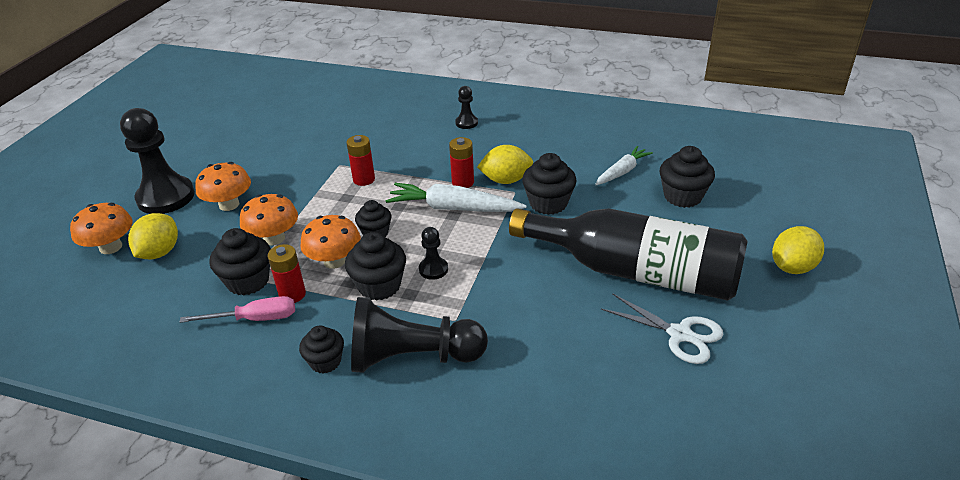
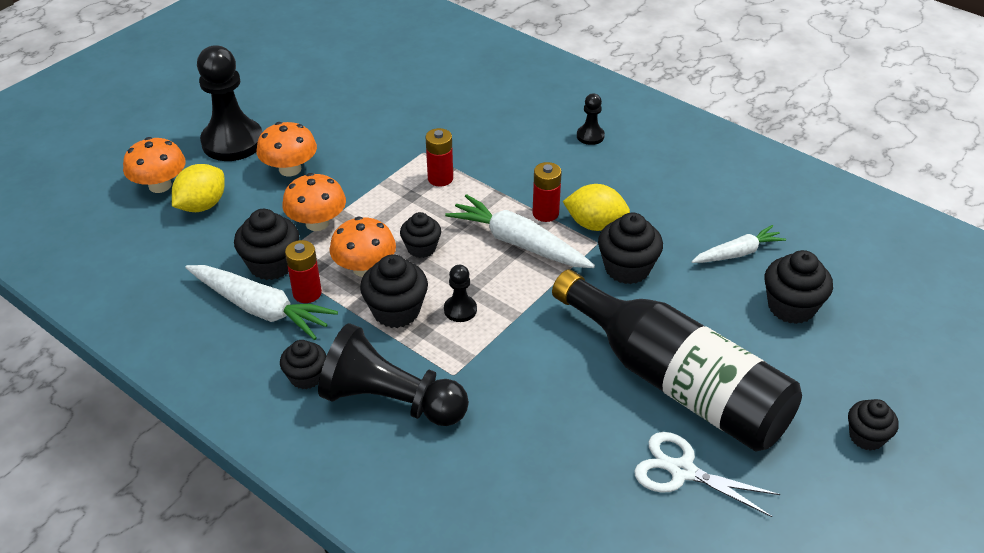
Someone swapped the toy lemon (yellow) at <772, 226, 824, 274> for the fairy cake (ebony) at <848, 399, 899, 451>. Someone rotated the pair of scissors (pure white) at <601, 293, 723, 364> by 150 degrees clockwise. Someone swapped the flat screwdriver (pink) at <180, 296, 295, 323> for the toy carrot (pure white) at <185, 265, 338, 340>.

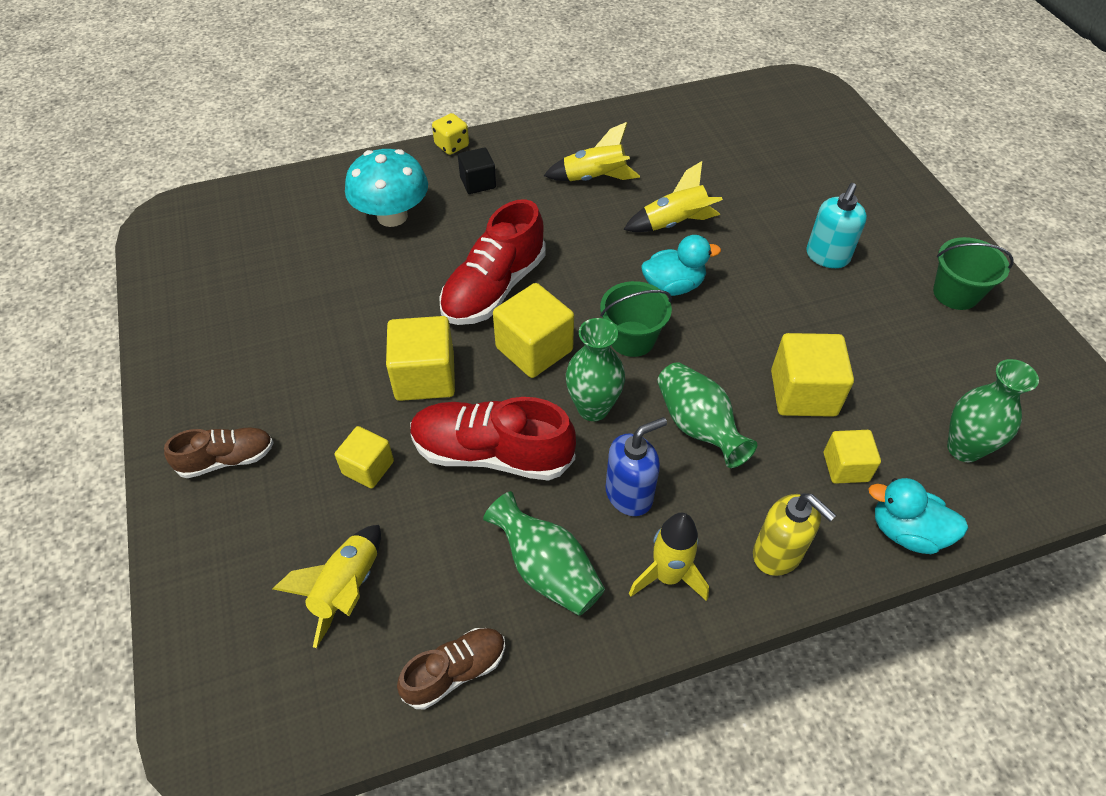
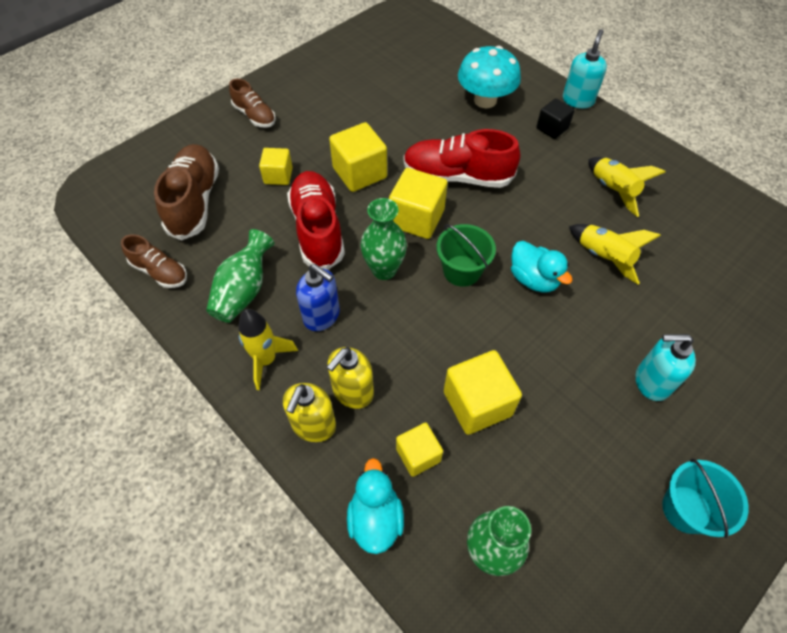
Someone swapped the dice (yellow) at <432, 113, 469, 155> for the soap pump (teal) at <563, 29, 607, 109>. Someone repainted the pail (emerald) at <933, 237, 1014, 310>, which became the pail (teal) at <662, 459, 749, 538>. Someone took away the vase (emerald) at <657, 362, 757, 468>. Someone swapped the spaceship (yellow) at <273, 525, 381, 648> for the lace-up shoe (brown) at <154, 144, 219, 240>. Someone put down the soap pump (yellow) at <327, 347, 374, 409>.

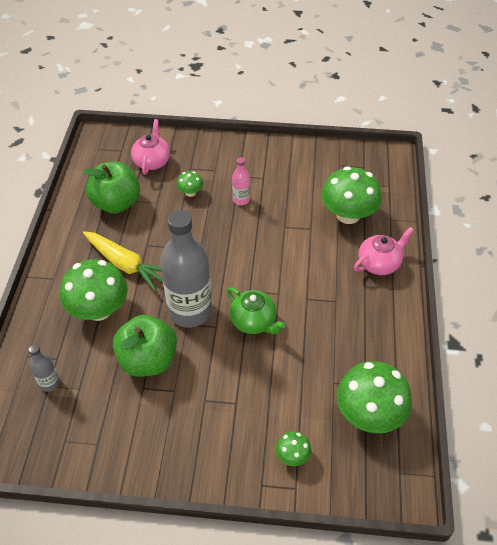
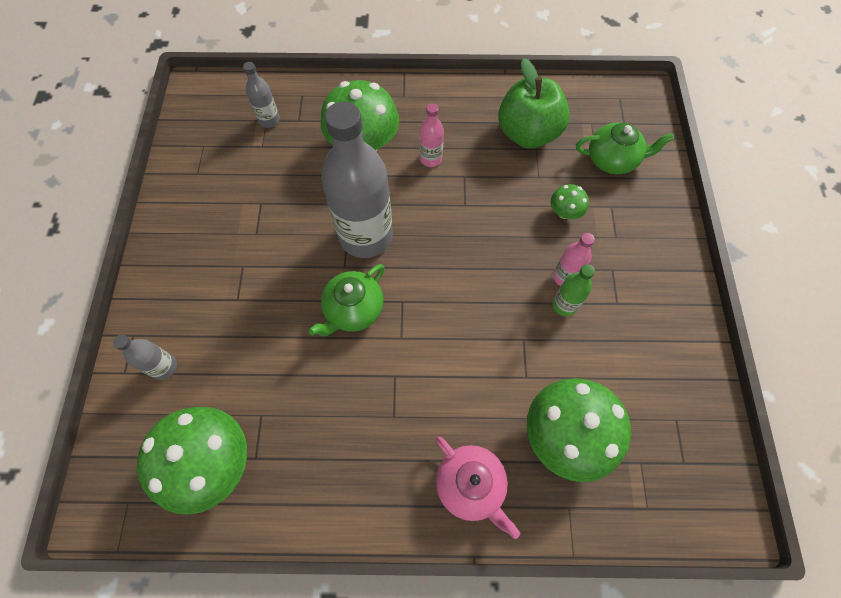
Someone repainted the tea pot (pink) at <131, 119, 170, 175>, which became the tea pot (emerald) at <576, 123, 674, 174>. Someone swapped the toy carrot (yellow) at <83, 231, 163, 291> for the flask (pink) at <420, 103, 444, 167>. Someone took away the apple fruit (emerald) at <113, 315, 177, 377>. Someone swapped the toadstool (emerald) at <276, 431, 311, 466> for the flask (grey) at <113, 335, 177, 380>. Someone put down the flask (emerald) at <552, 264, 595, 317>.

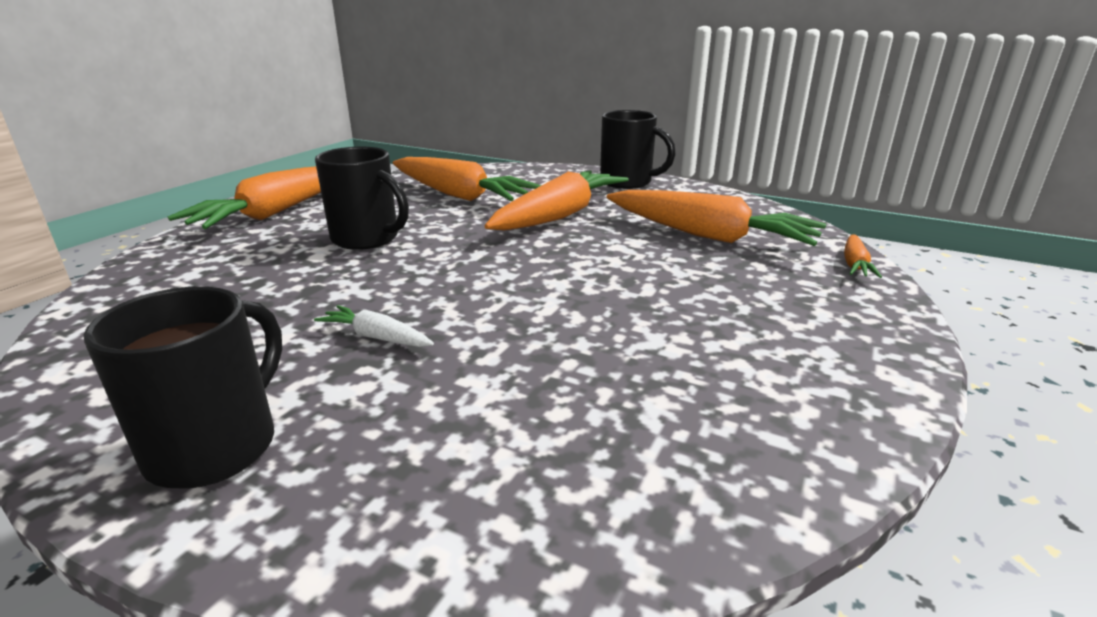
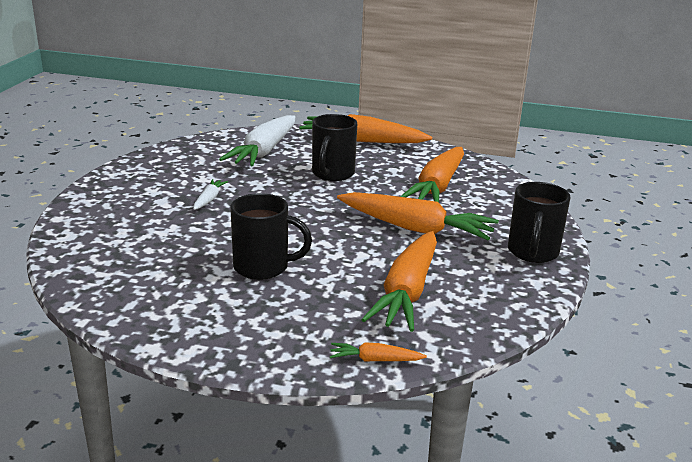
Someone carried the tea mug (ebony) from <84, 286, 282, 489> to <230, 193, 312, 280>. Someone put down the toy carrot (pure white) at <219, 115, 295, 167>.

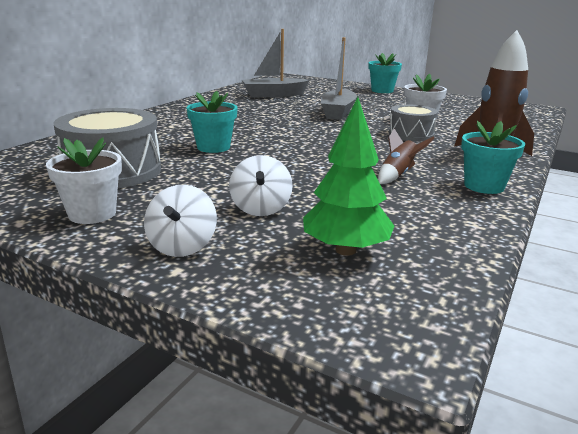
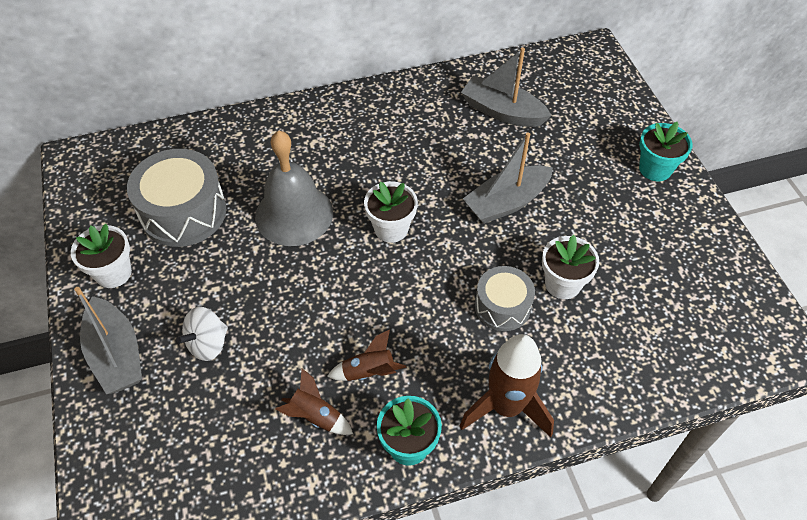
Someone swapped the potted plant (teal) at <187, 91, 238, 153> for the hand bell (grey) at <255, 130, 333, 246>. Someone took away the fir tree (emerald) at <303, 97, 394, 256>. Someone swapped the whirligig (pure white) at <144, 185, 217, 257> for the boat (grey) at <74, 287, 142, 394>. Someone put down the potted plant (pure white) at <364, 181, 418, 243>. Someone put down the spaceship (brown) at <275, 368, 353, 435>.

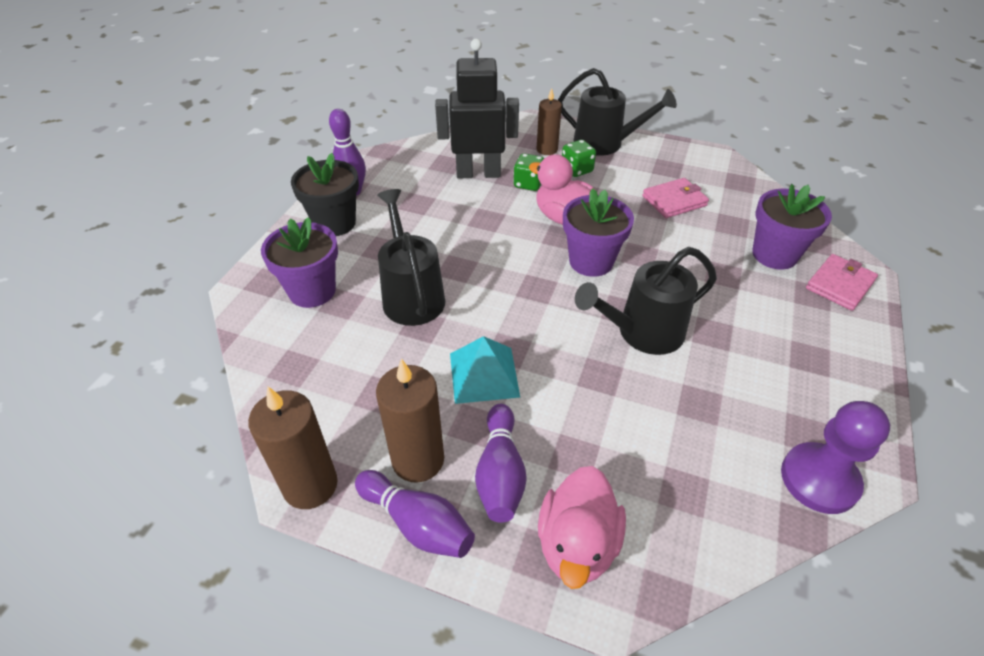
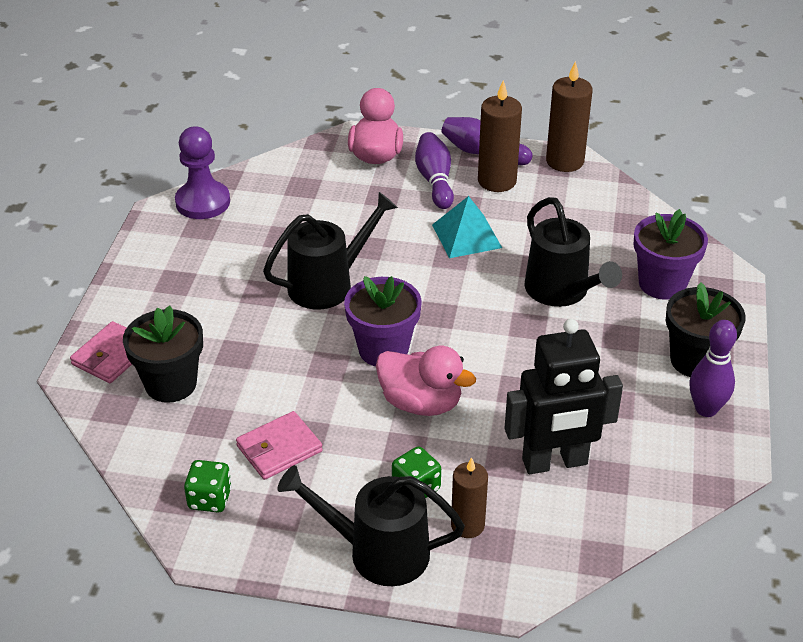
Someone carried the dice (emerald) from <513, 153, 544, 191> to <184, 460, 232, 513>. Someone repainted the potted plant (royal purple) at <752, 184, 832, 270>, which became the potted plant (ebony) at <123, 305, 203, 403>.

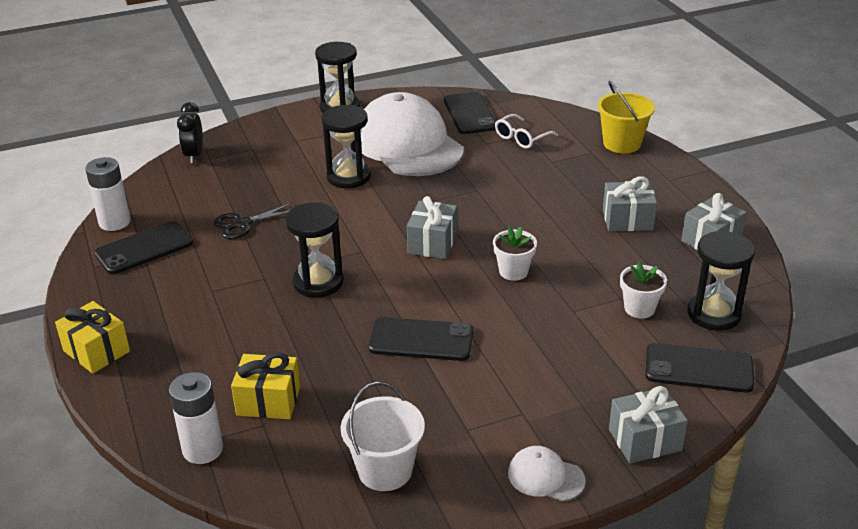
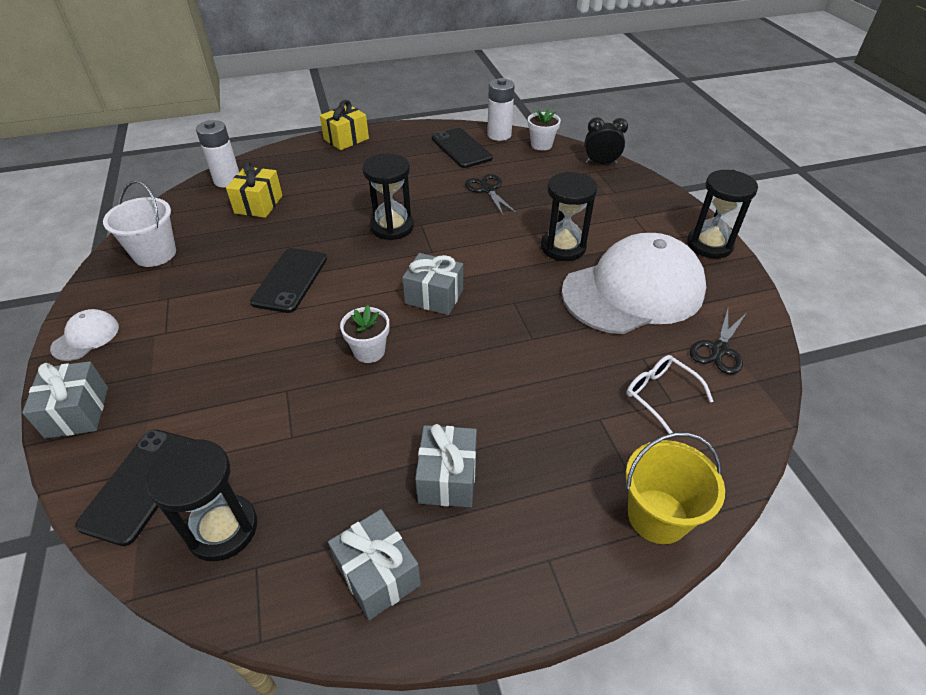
Someone swapped the phone (ebony) at <444, 92, 496, 134> for the pair of scissors (ebony) at <690, 309, 746, 375>. Someone carried the potted plant (pure white) from <620, 262, 667, 318> to <528, 108, 561, 151>.

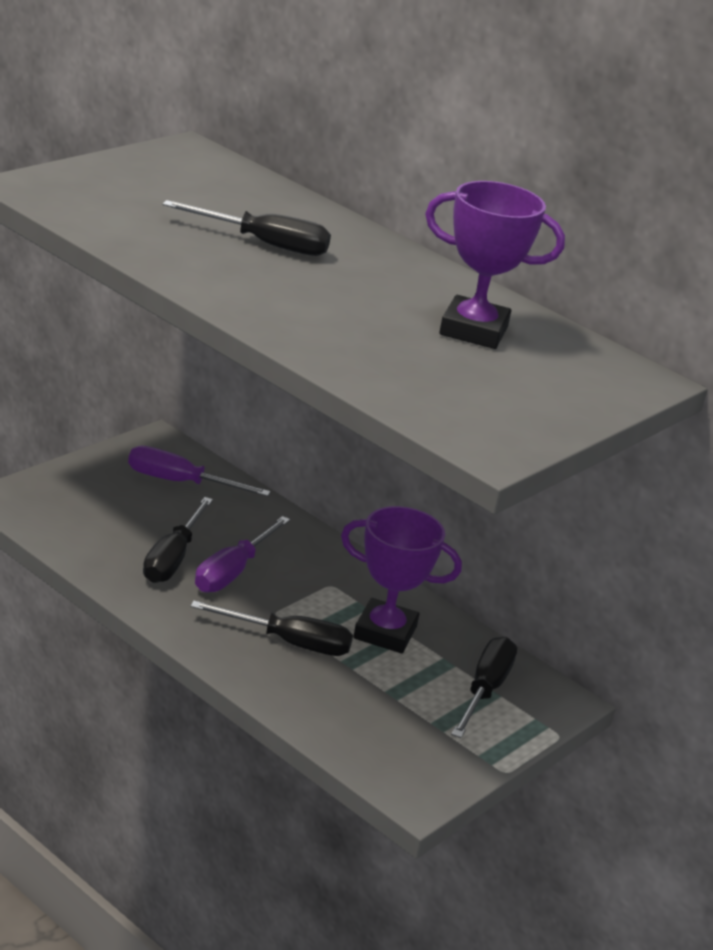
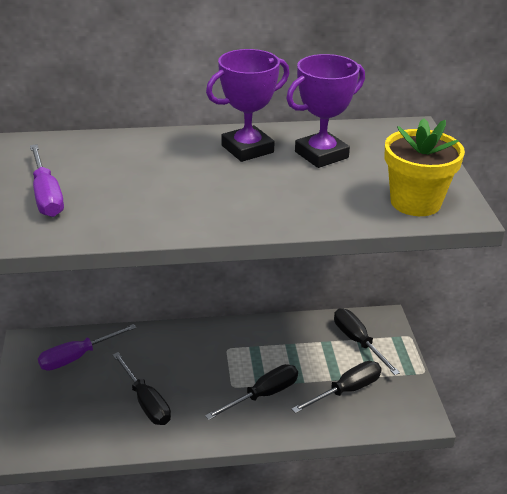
Someone carried the flat screwdriver (ebony) from <163, 200, 331, 256> to <291, 361, 382, 413>. Someone carried the trophy (royal purple) from <341, 506, 462, 653> to <206, 49, 289, 162>. Someone carried the flat screwdriver (royal purple) from <195, 516, 290, 593> to <30, 144, 64, 217>. Someone put down the potted plant (yellow) at <384, 118, 465, 216>.

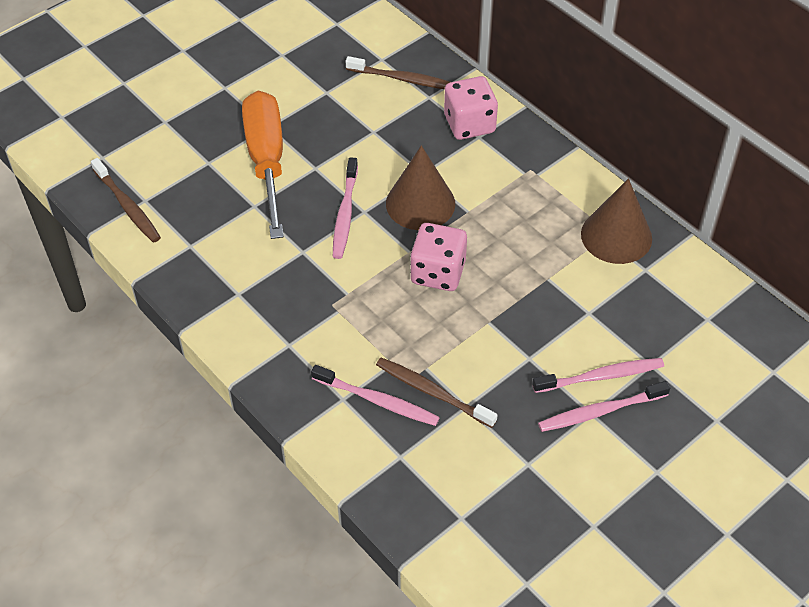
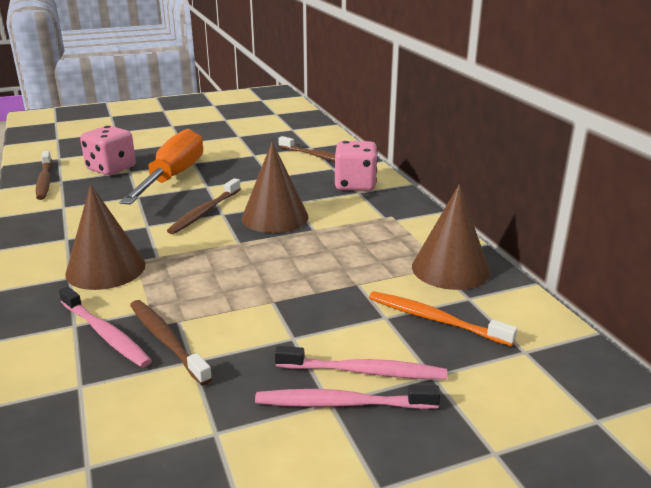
Someone repainted the tooth brush (pink) at <333, 157, 358, 259>, which became the tooth brush (brown) at <167, 178, 241, 234>. Someone carried the dice (pink) from <410, 223, 467, 291> to <80, 126, 136, 175>. Someone put down the cone shape (brown) at <65, 184, 146, 290>. Someone put down the tooth brush (orange) at <369, 291, 518, 346>.

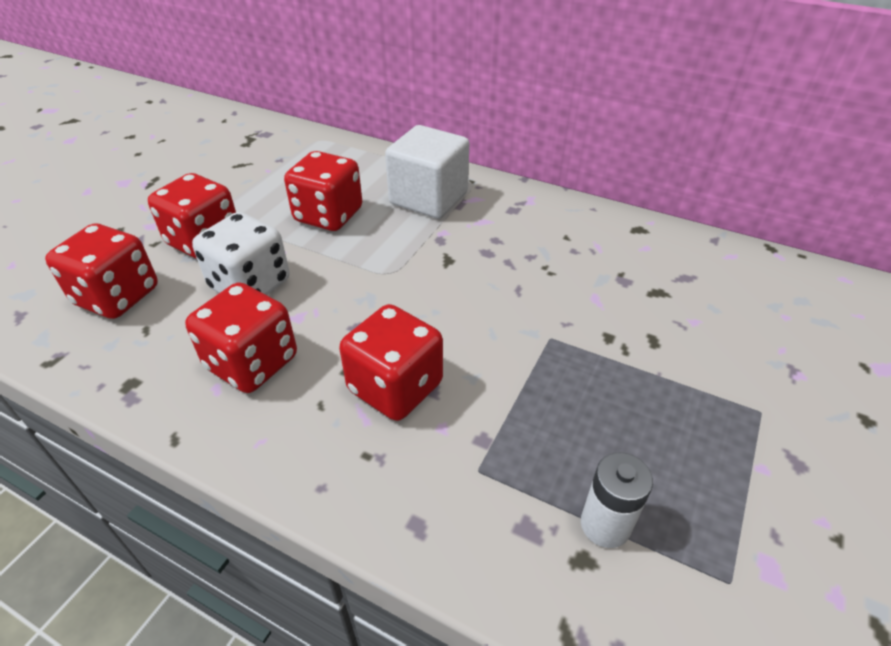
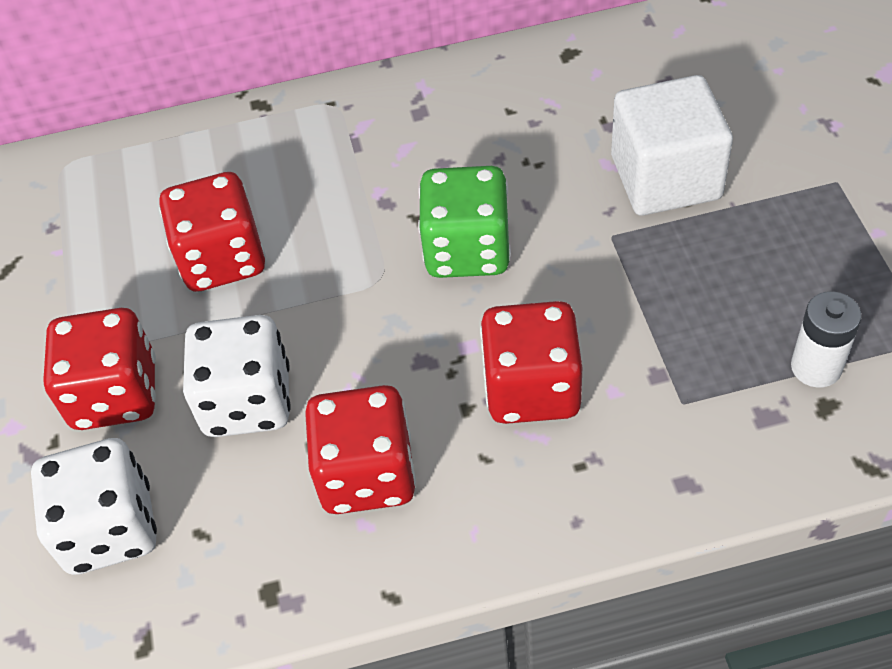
Someone carried the cube (pure white) from <385, 125, 469, 219> to <611, 75, 733, 216>. Someone repainted the dice (red) at <45, 224, 158, 319>, which became the dice (pure white) at <31, 438, 157, 575>. Someone put down the dice (emerald) at <418, 166, 511, 278>.

